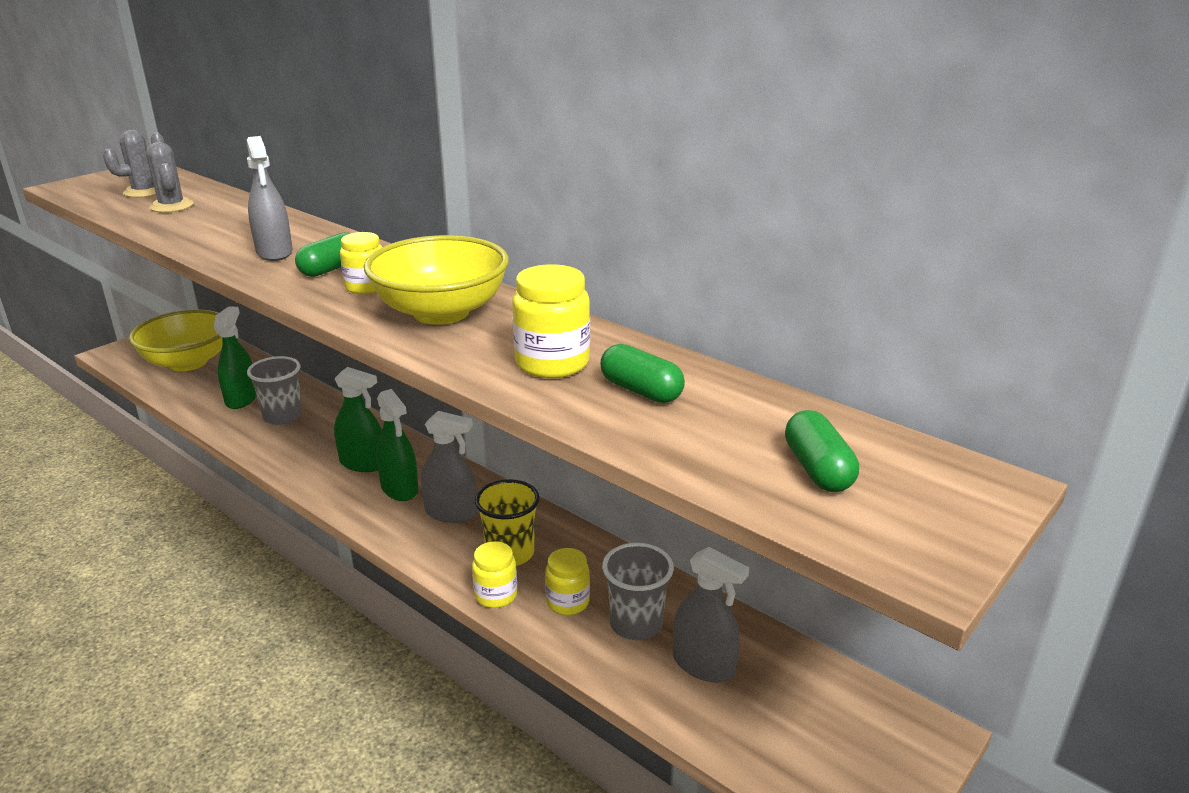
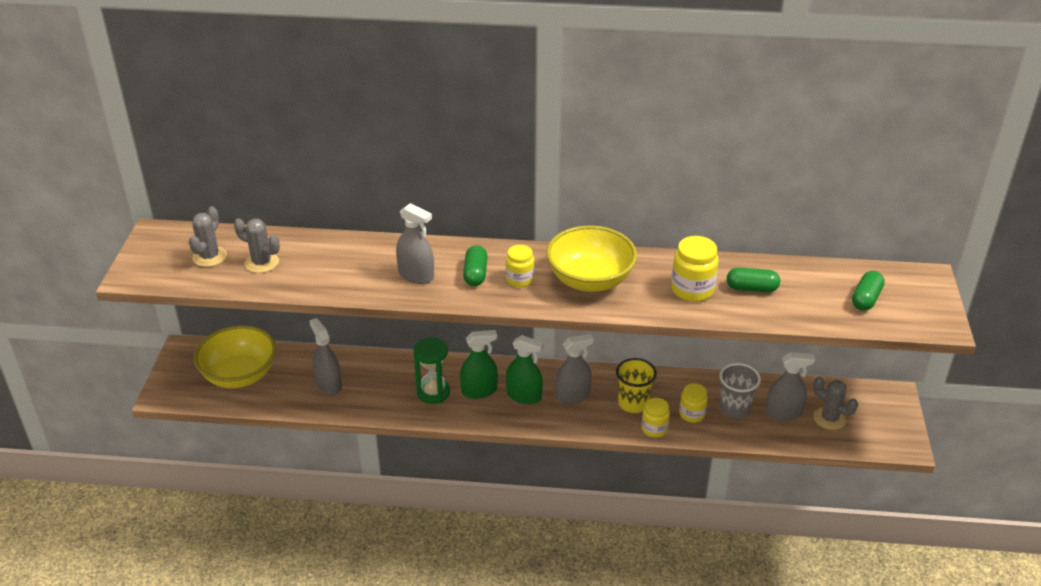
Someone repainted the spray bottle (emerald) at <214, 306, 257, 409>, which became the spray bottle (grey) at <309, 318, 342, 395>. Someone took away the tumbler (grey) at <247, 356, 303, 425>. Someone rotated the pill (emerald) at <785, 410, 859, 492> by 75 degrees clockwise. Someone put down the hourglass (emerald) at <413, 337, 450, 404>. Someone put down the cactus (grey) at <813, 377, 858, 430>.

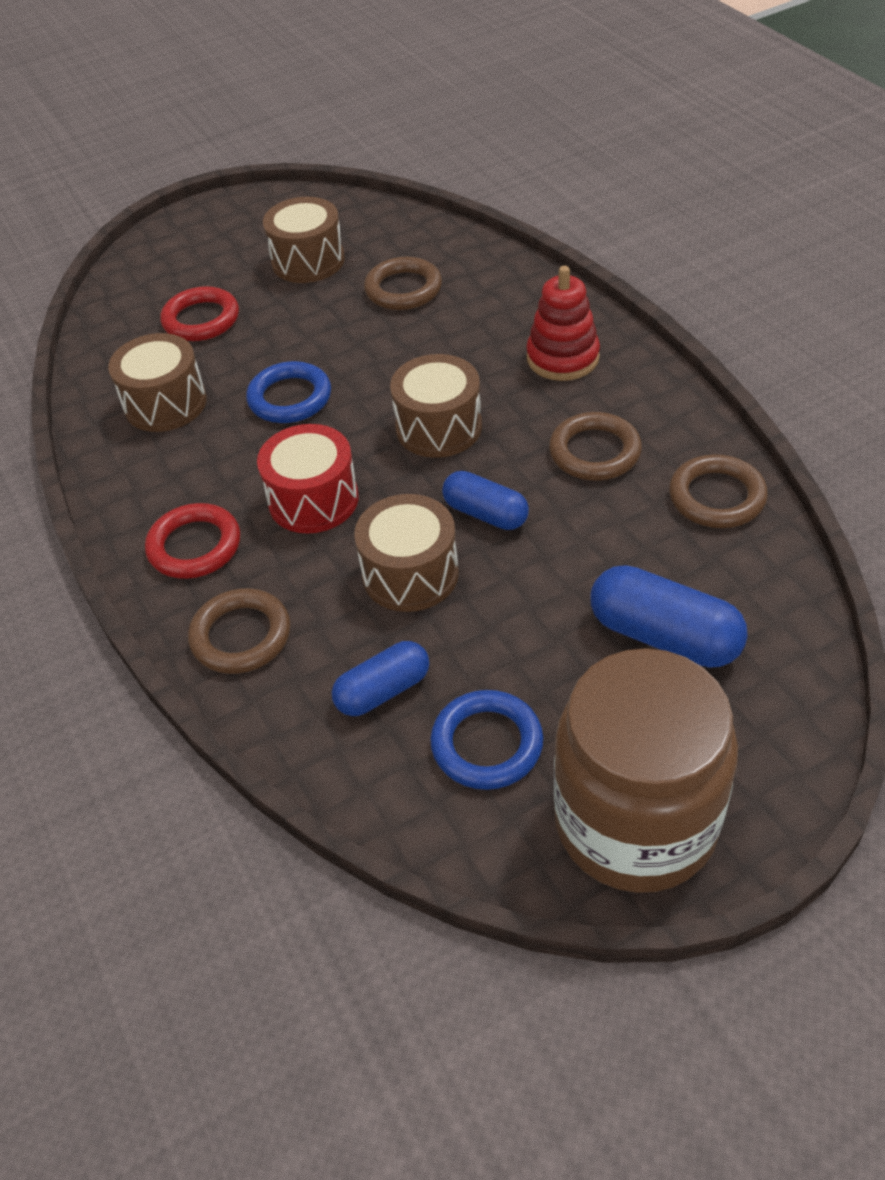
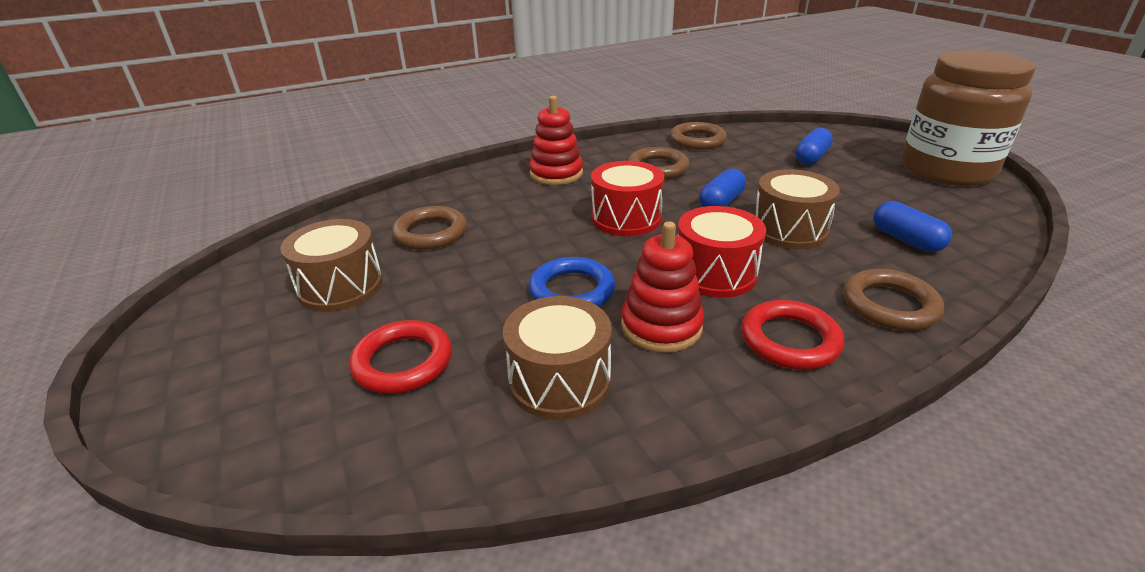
Someone repainted the snare drum (brown) at <390, 354, 482, 458>, which became the snare drum (red) at <591, 161, 664, 236>. Someone scaled the pill (royal blue) at <590, 565, 748, 668> by 0.66. Someone took away the torus (royal blue) at <430, 690, 544, 790>. Someone put down the ring stacker (red) at <621, 222, 704, 353>.

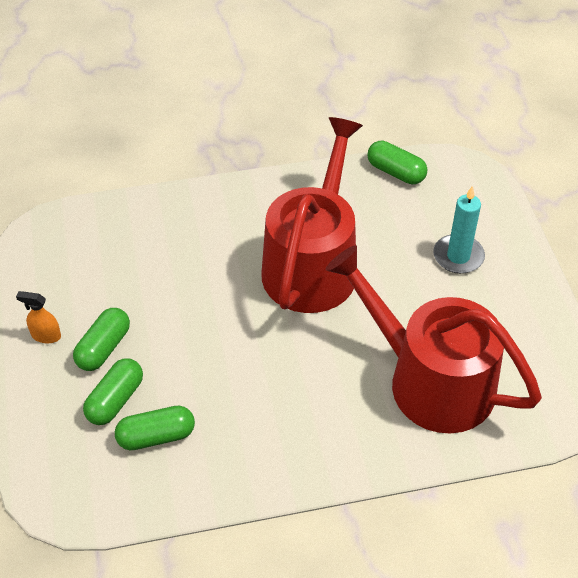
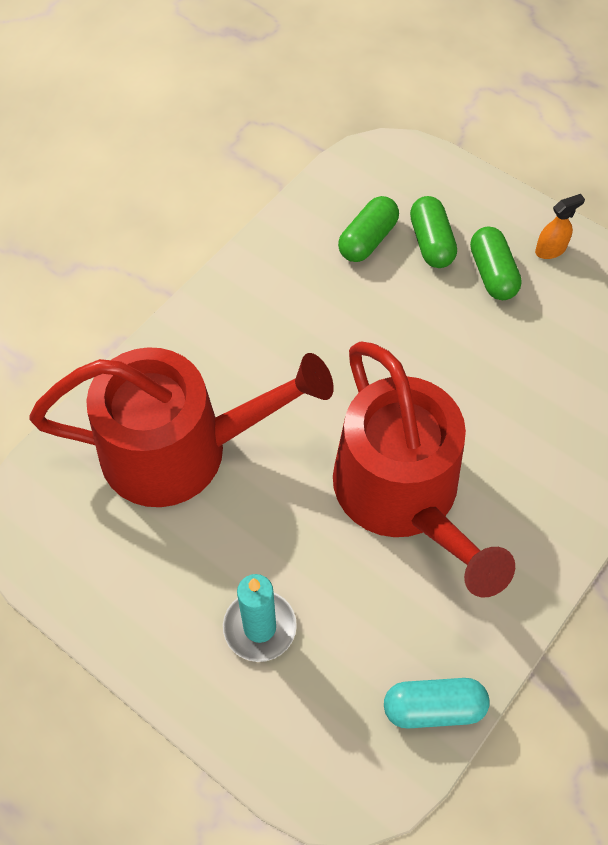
Someone repainted the pill (emerald) at <367, 141, 427, 184>, which became the pill (teal) at <384, 678, 490, 729>.

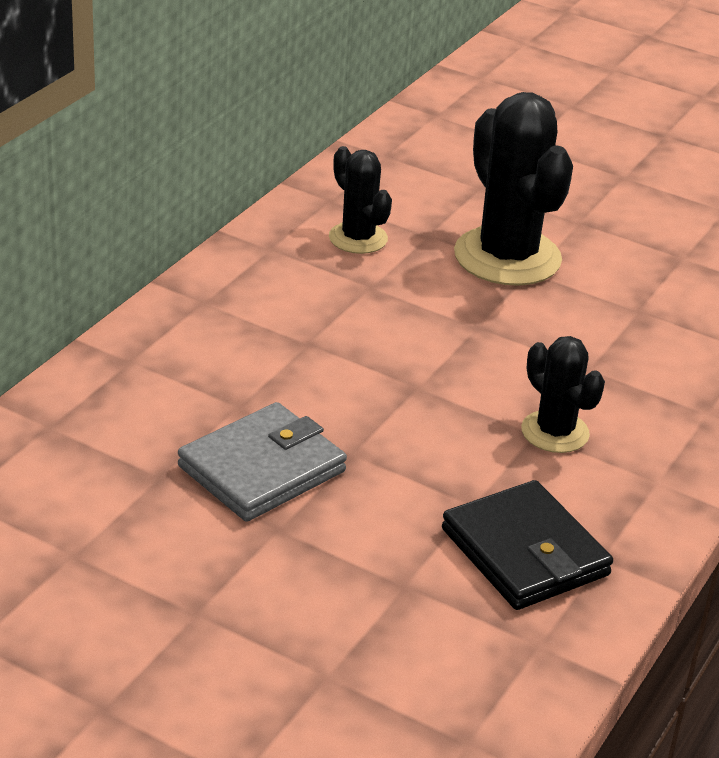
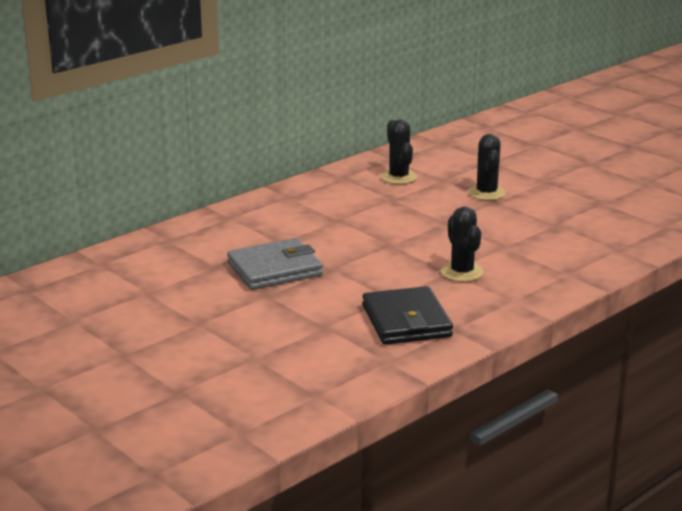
Someone scaled the cactus (ebony) at <454, 92, 573, 286> by 0.55.

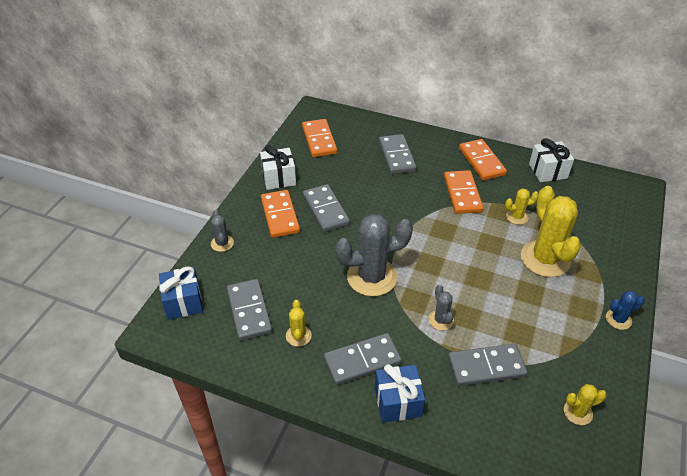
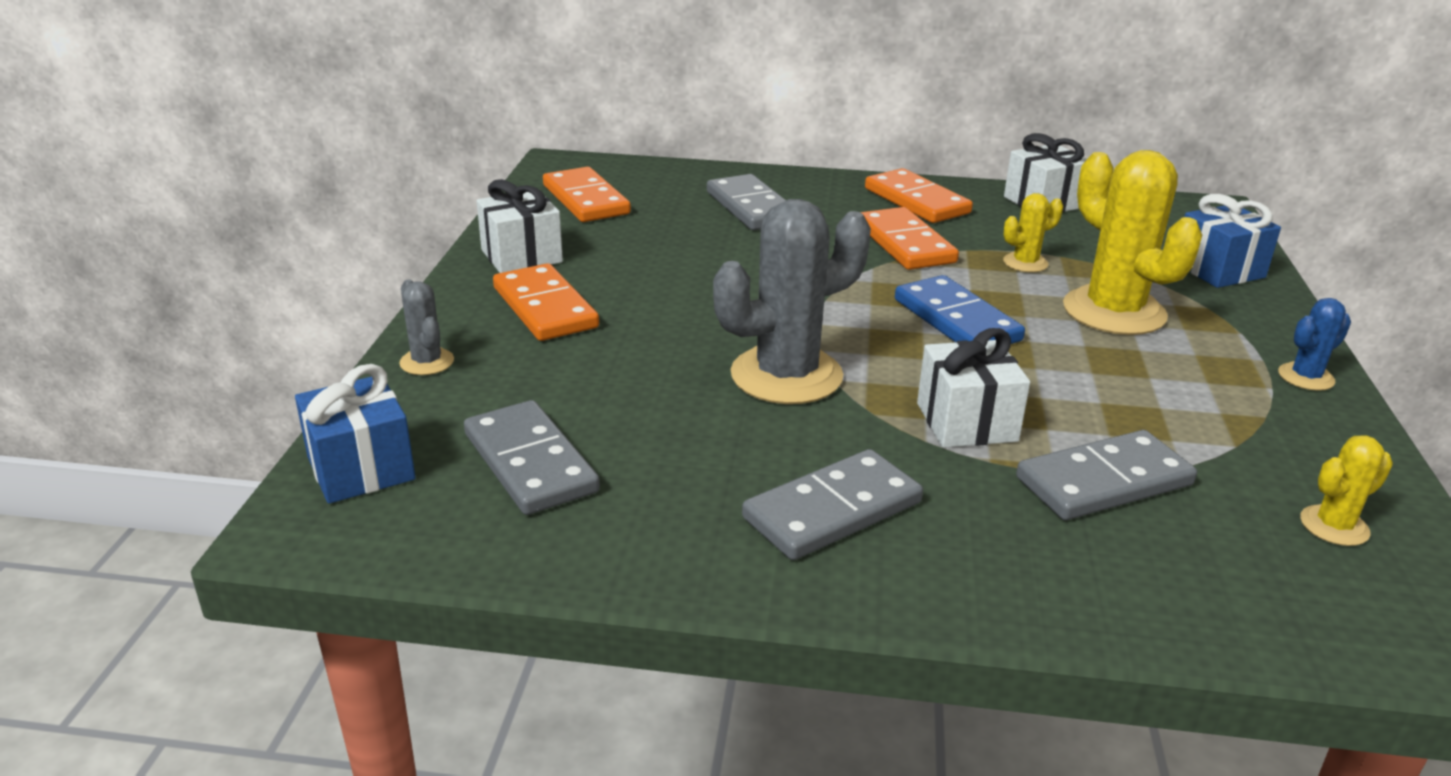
Someone took away the domino tile (grey) at <303, 184, 350, 232>. Someone swapped the cactus (grey) at <428, 285, 454, 330> for the gift (pure white) at <917, 328, 1030, 448>. Someone took away the cactus (yellow) at <286, 300, 312, 347>. Someone carried the gift (royal blue) from <375, 364, 425, 423> to <1184, 194, 1281, 288>. Someone put down the domino tile (royal blue) at <895, 275, 1025, 344>.

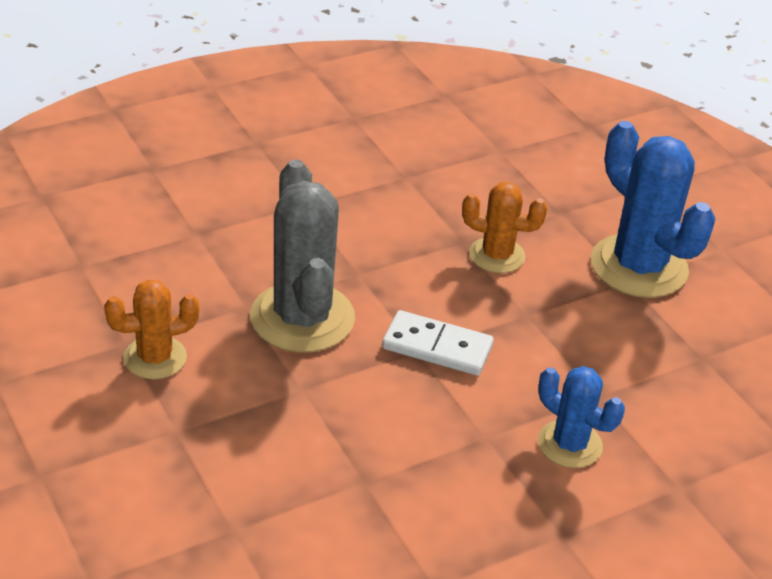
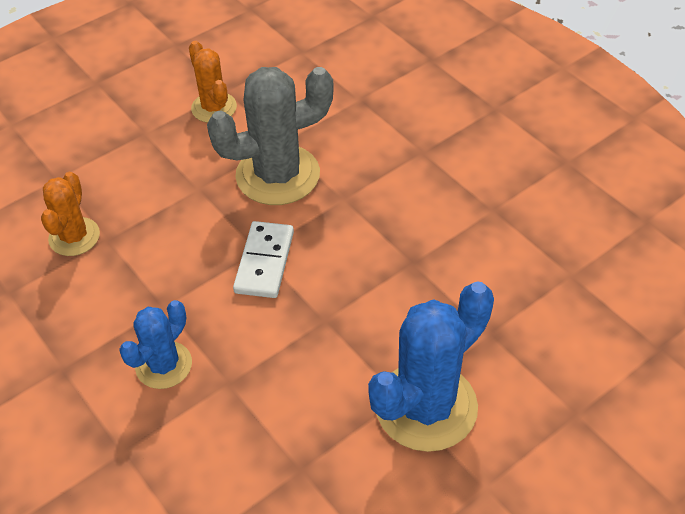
Someone carried the cactus (orange) from <462, 182, 548, 273> to <41, 172, 100, 256>.

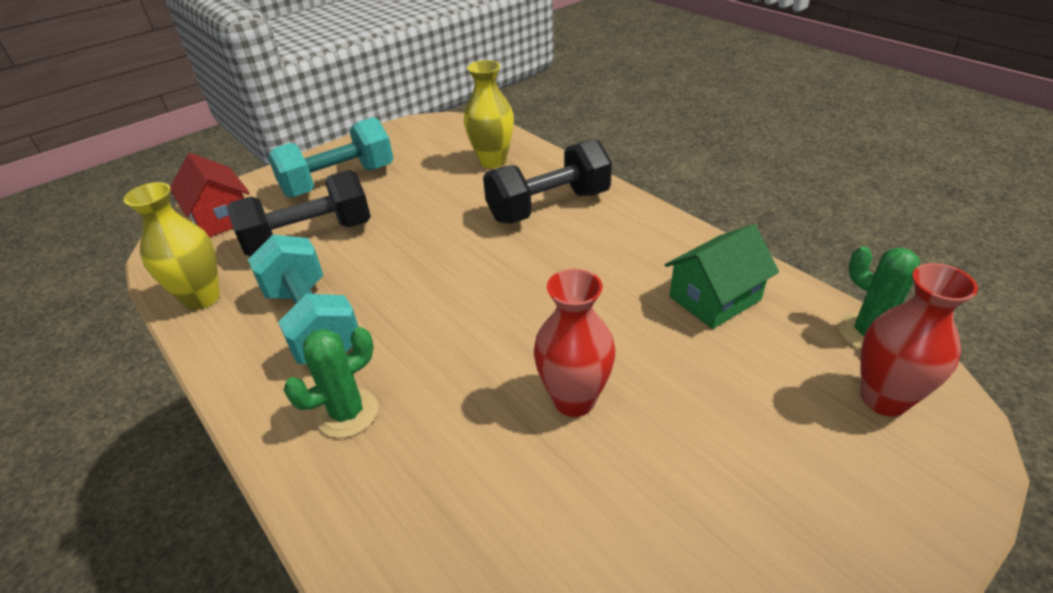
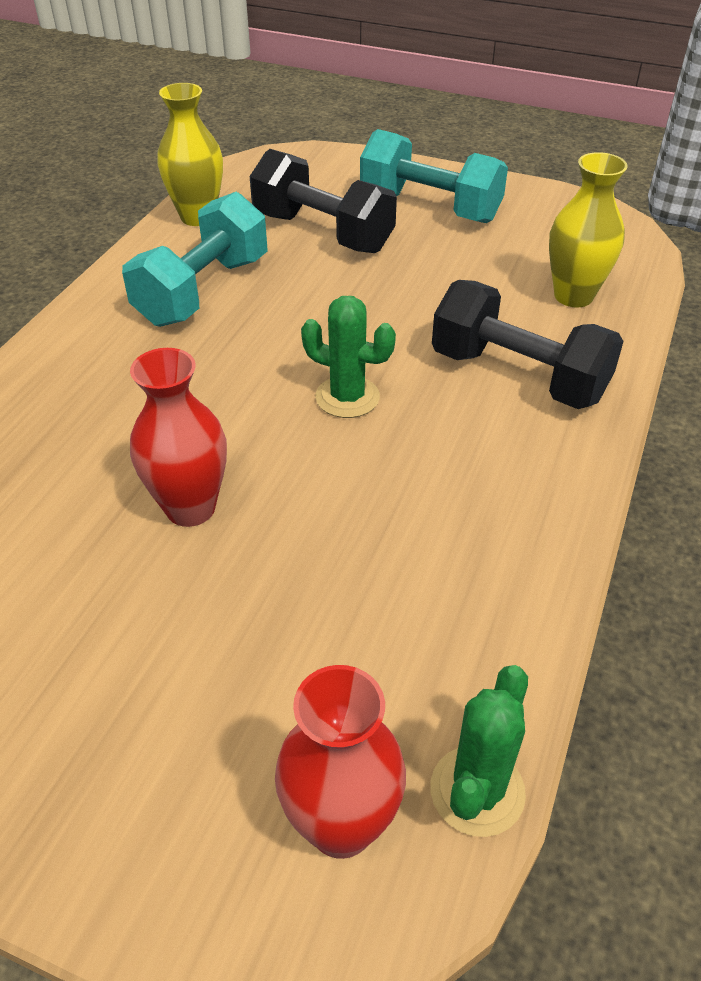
Someone took away the toy house (red) at <170, 153, 250, 237>. Someone took away the toy house (emerald) at <665, 224, 779, 329>. Someone carried the cactus (emerald) from <284, 327, 378, 438> to <301, 296, 396, 418>.

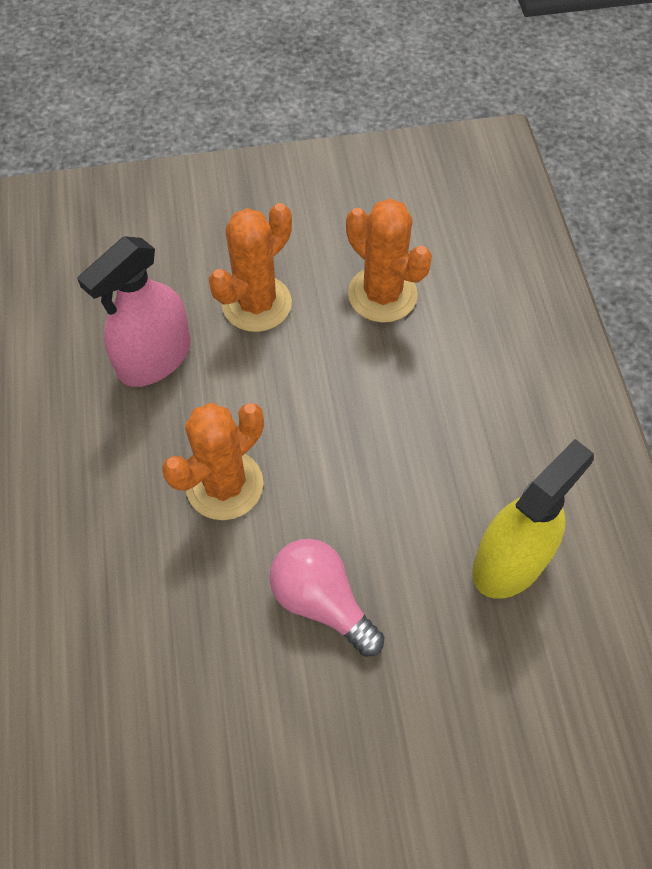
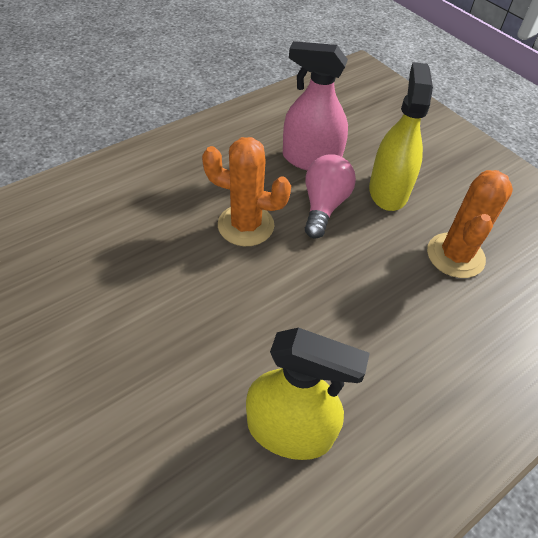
Someone swapped the cactus (orange) at <208, 203, 292, 332> for the spray bottle (yellow) at <369, 62, 433, 211>. Someone carried the bulb (pink) from <269, 539, 385, 657> to <305, 154, 356, 239>.

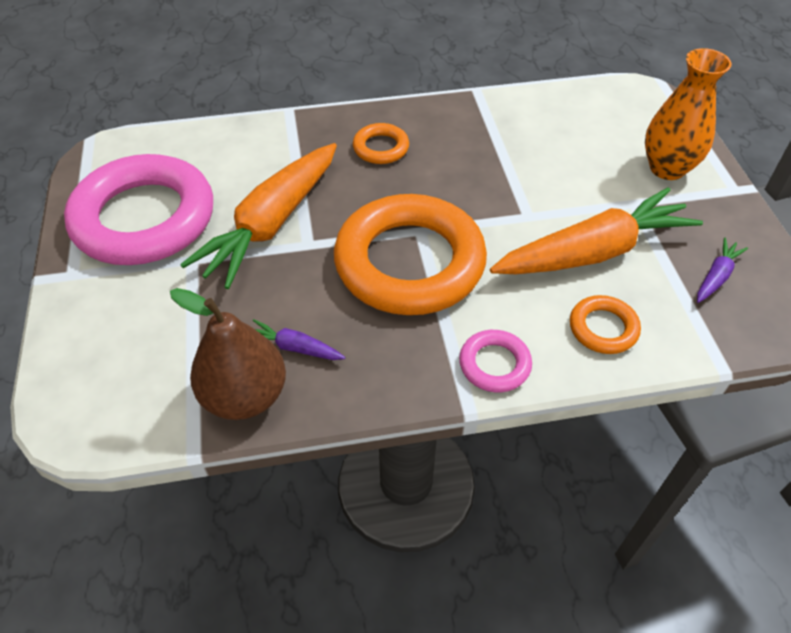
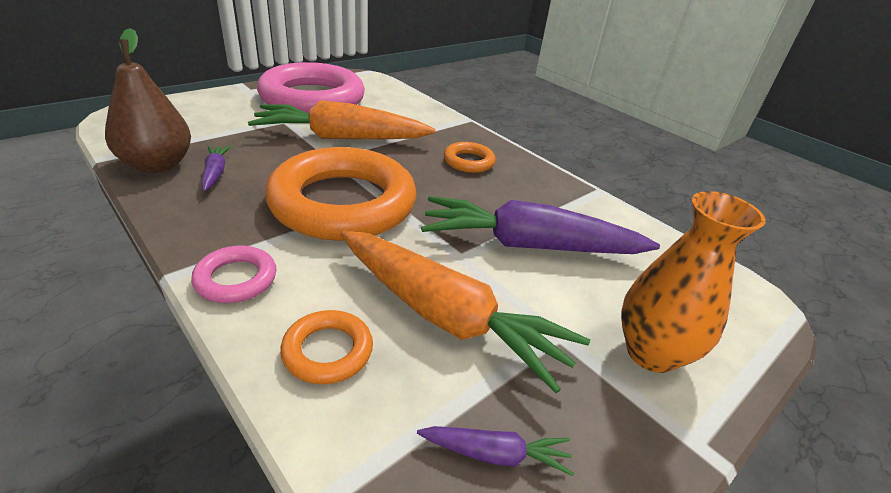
Someone put down the toy carrot (royal purple) at <421, 196, 660, 254>.

